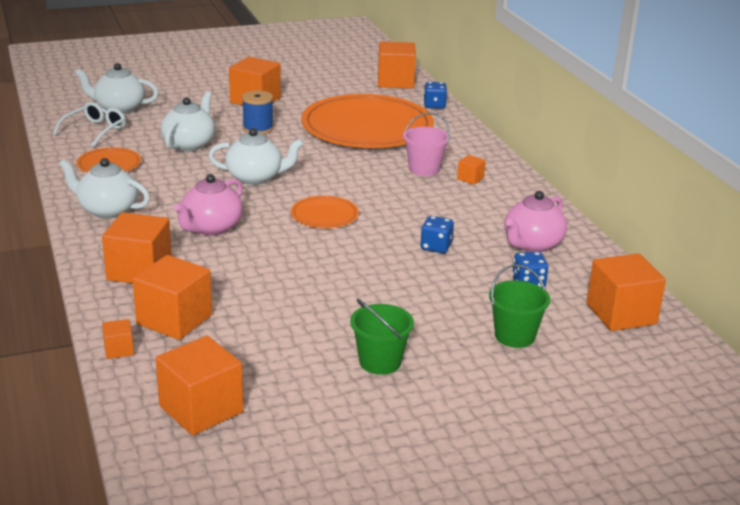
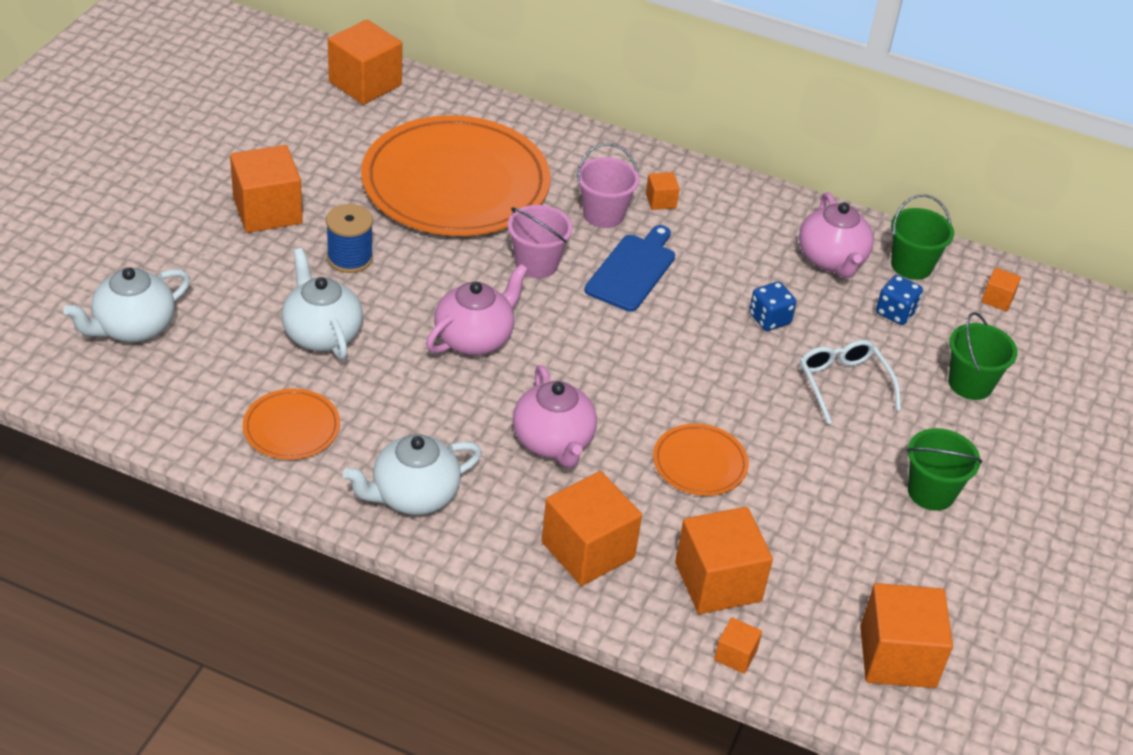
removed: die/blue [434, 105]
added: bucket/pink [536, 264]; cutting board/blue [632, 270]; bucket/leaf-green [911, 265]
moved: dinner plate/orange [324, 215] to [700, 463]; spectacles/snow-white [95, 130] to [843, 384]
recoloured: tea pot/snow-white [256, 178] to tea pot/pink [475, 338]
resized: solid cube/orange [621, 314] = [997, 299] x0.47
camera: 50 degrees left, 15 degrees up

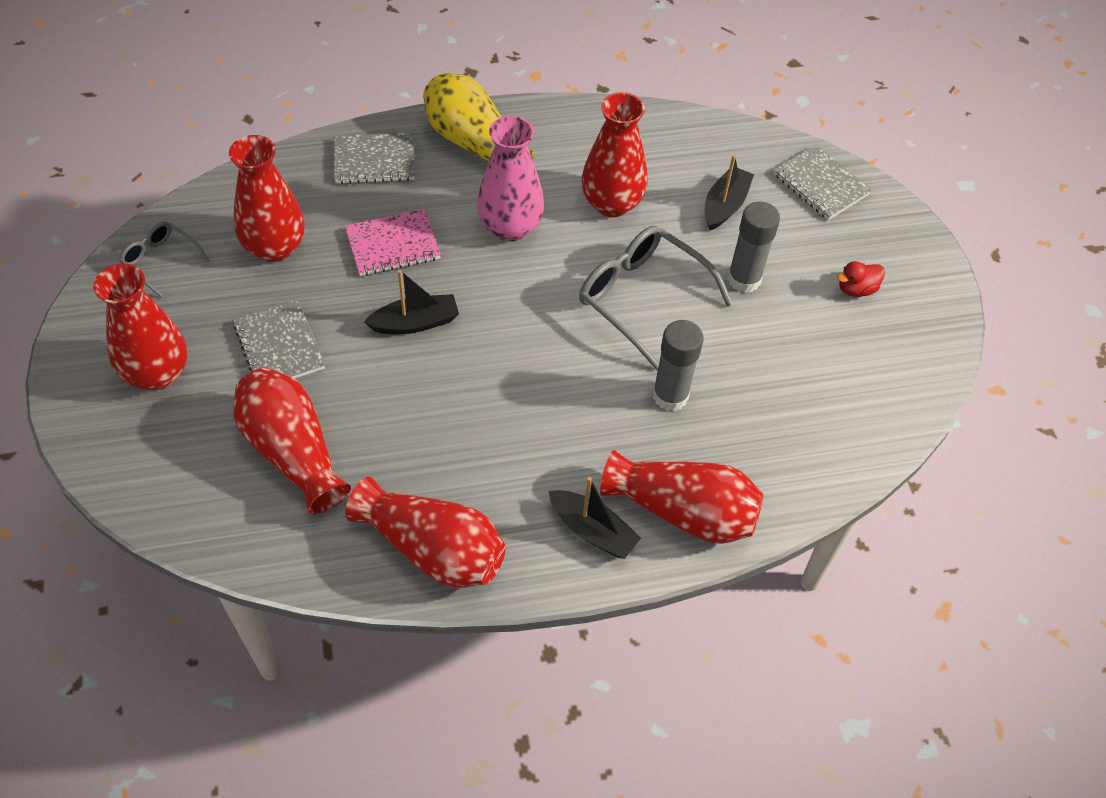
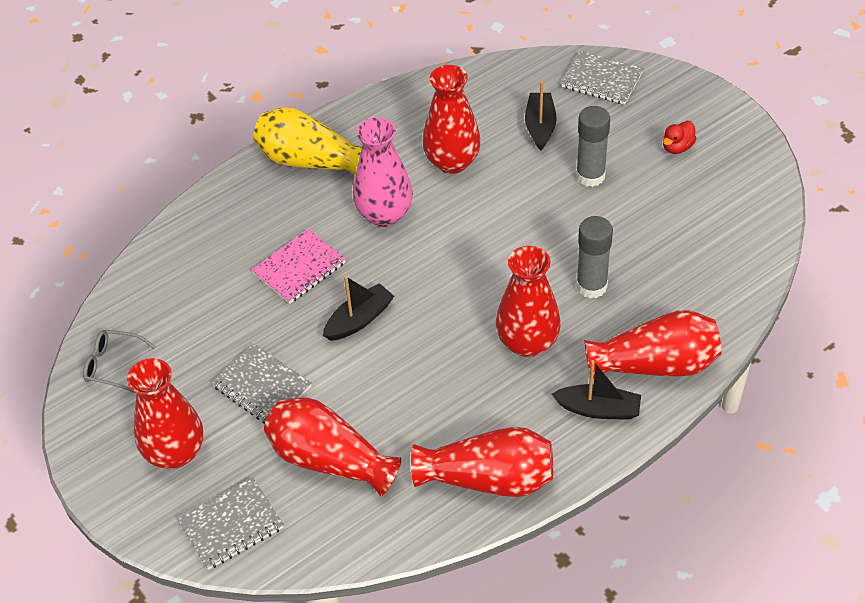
removed: spectacles/ash-grey [642, 298]
moved: exercise book/ash-grey [374, 160] to [231, 525]; vase/scarlet [275, 247] to [527, 342]
camera: 20 degrees left, 5 degrees down

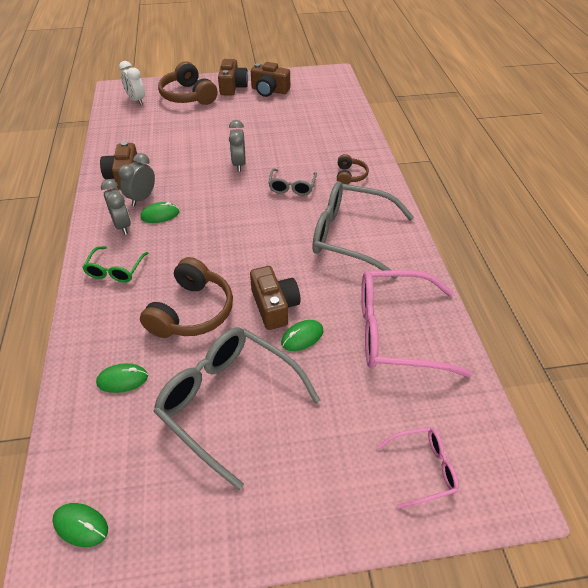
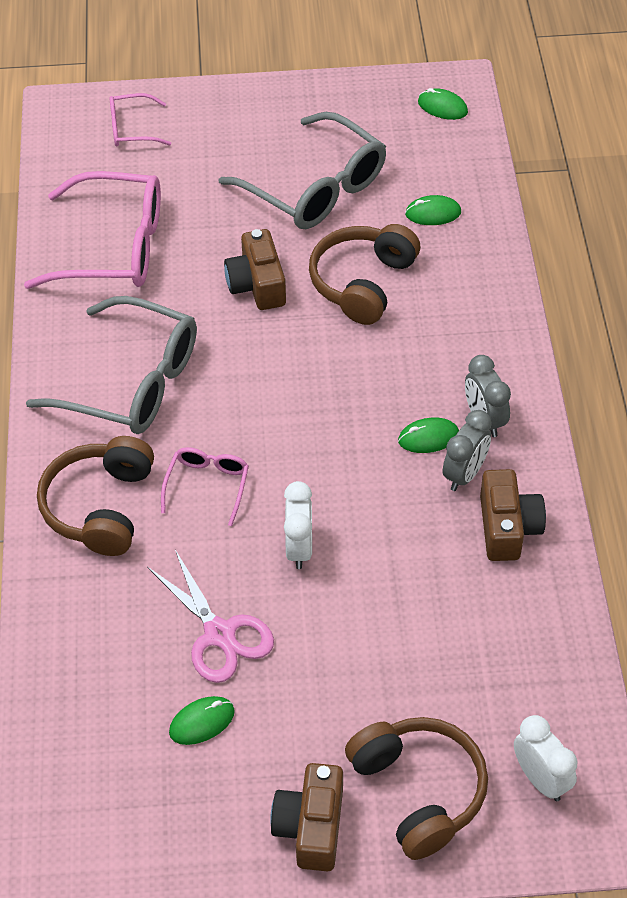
removed: spectacles/leaf-green [115, 270]; camera/russet [269, 90]
added: shears/pink [220, 634]
moved: mouse/leaf-green [302, 337] to [202, 722]
recoloured: spectacles/ash-grey [292, 187] to spectacles/pink [207, 485]; clock/ash-grey [239, 164] to clock/snow-white [299, 548]
resized: over-ear headphones/russet [350, 176] = [100, 506] x1.88
camera: 175 degrees left, 5 degrees up

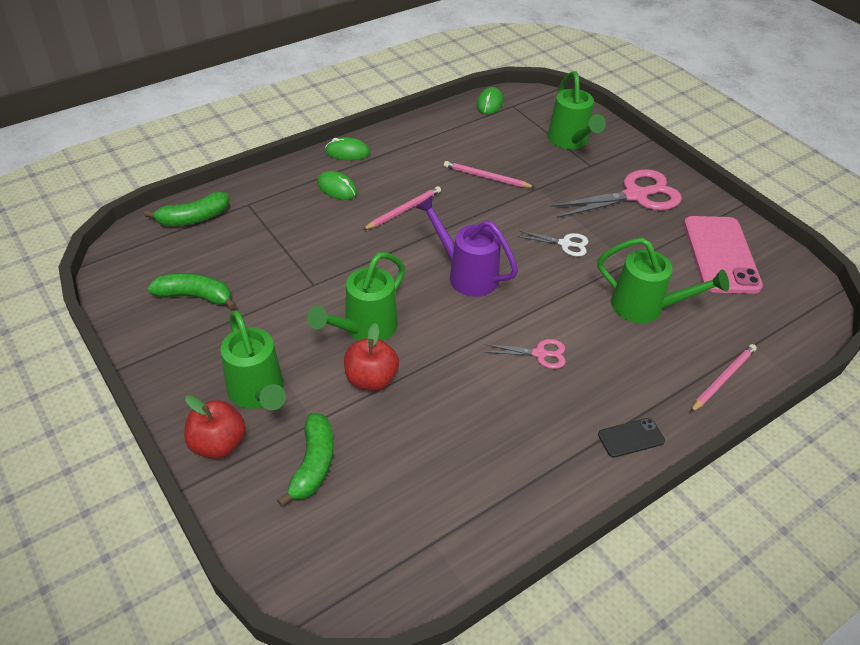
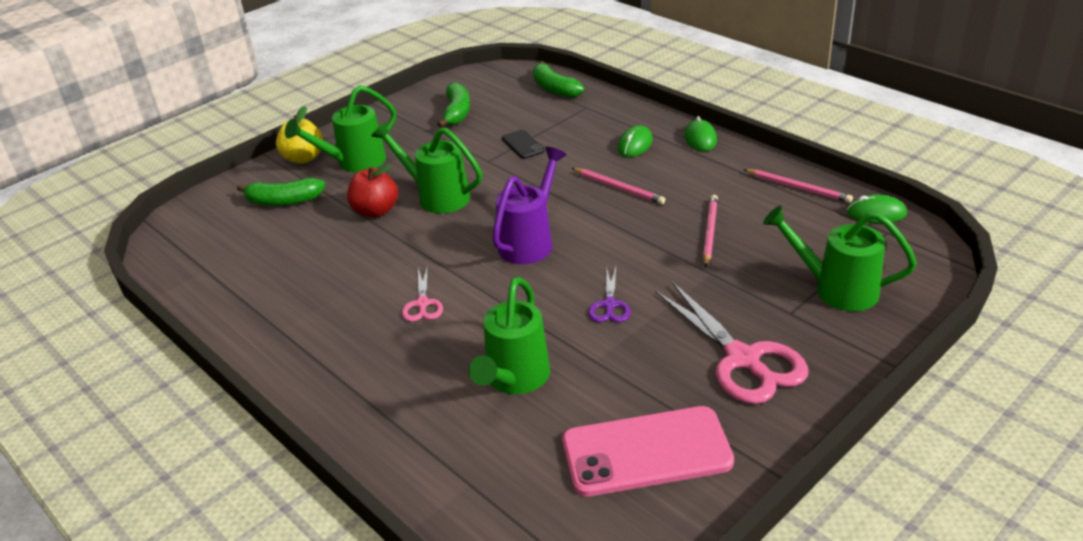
moved: mobile phone/black [631, 438] to [523, 145]; wooden pencil/pink [723, 379] to [798, 188]
recoloured: apple/scarlet [218, 444] to apple/bright yellow [303, 158]; shears/snow-white [565, 244] to shears/royal purple [609, 305]
turned: watering can/leaf-green [570, 141] = [836, 289] 45 degrees clockwise
camera: 85 degrees right, 10 degrees down

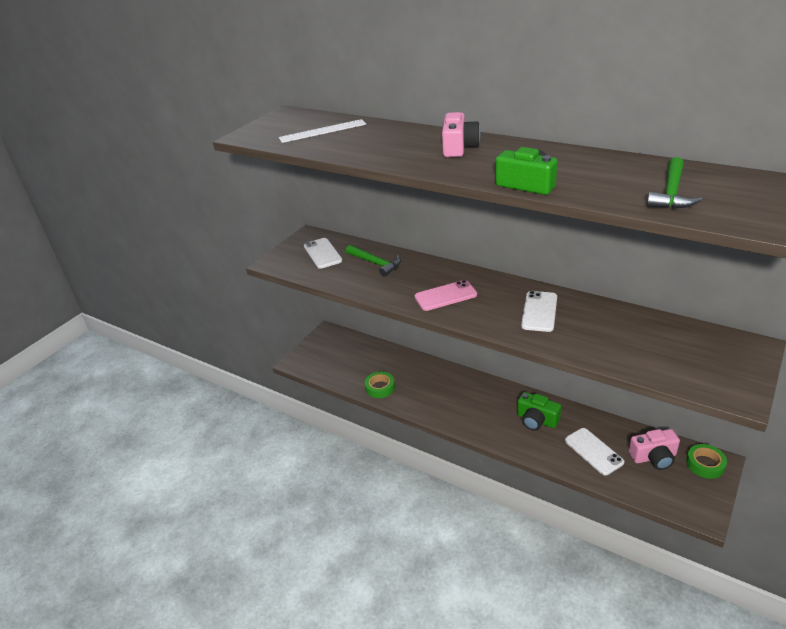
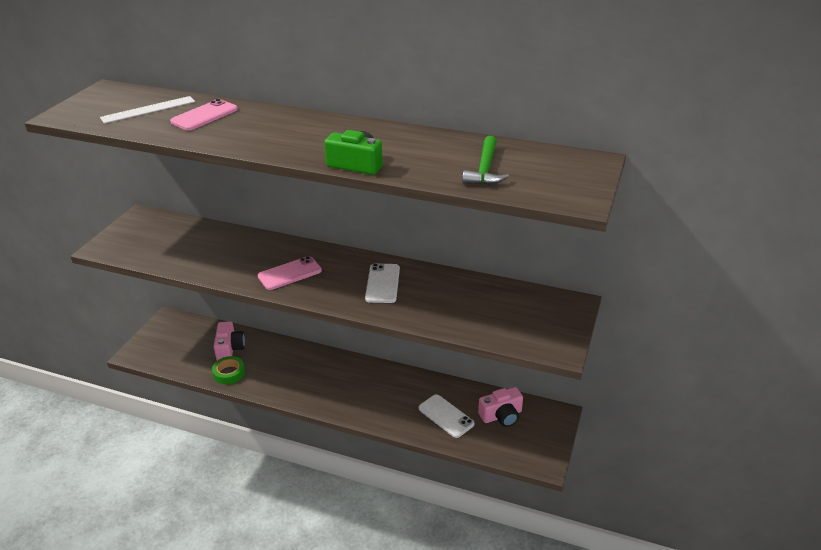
removed: mobile phone/snow-white [322, 253]; claw hammer/leaf-green [376, 263]; camera/leaf-green [536, 420]; roll of tape/leaf-green [705, 464]
added: mobile phone/pink [204, 116]
moved: camera/pink [459, 147] to [229, 348]
camera: 15 degrees left, 0 degrees up

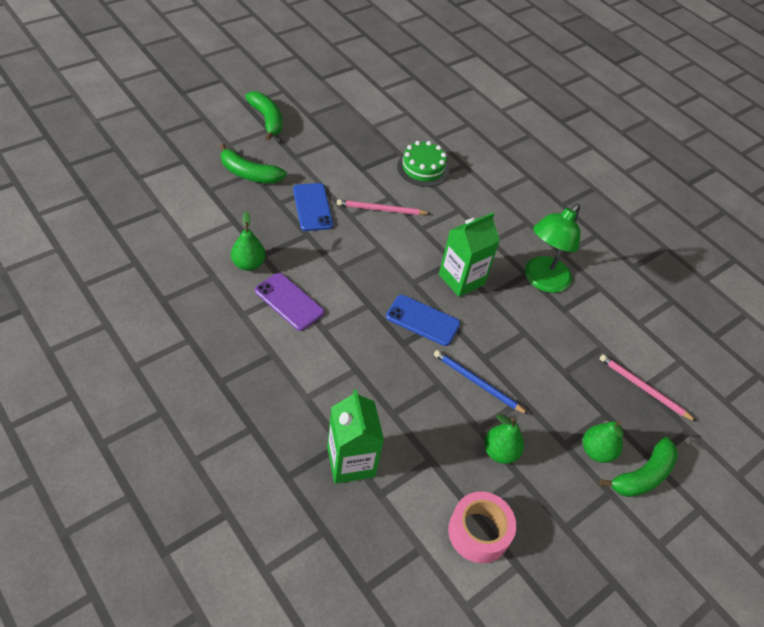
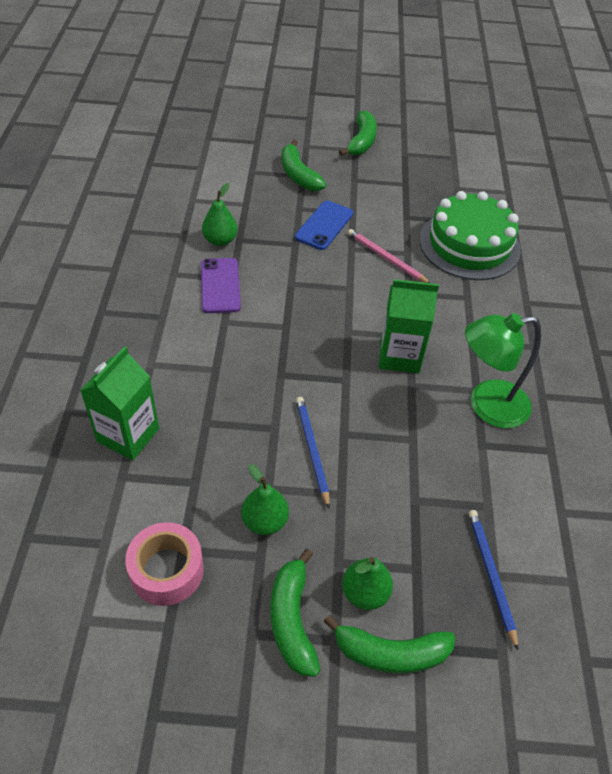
removed: mobile phone/blue [422, 320]
added: toy banana/leaf-green [292, 619]
recoloured: wooden pencil/pink [643, 388] to wooden pencil/blue [491, 575]
resized: layer cake/leaf-green [423, 168] = [469, 245] x1.64
camera: 45 degrees right, 0 degrees up

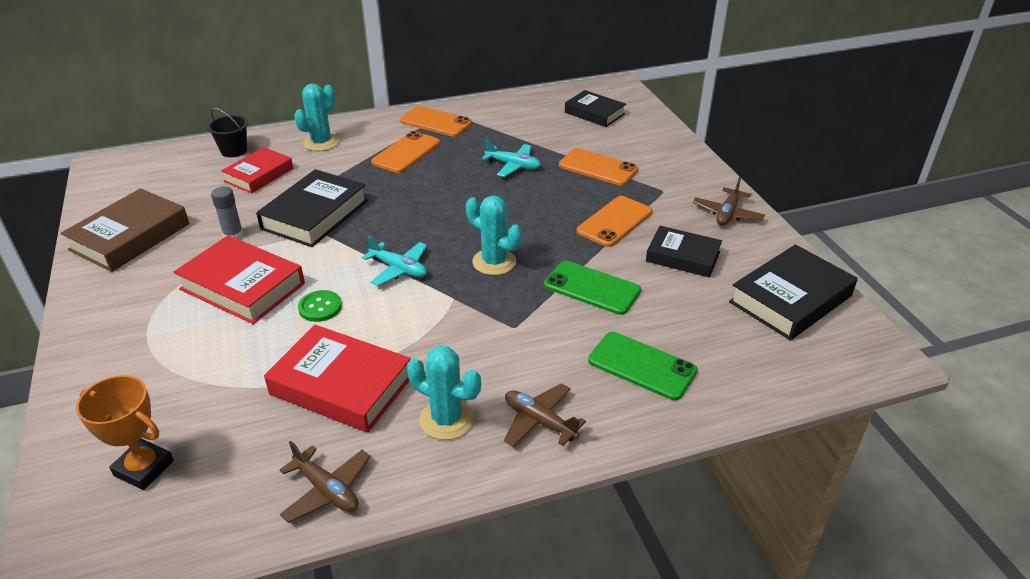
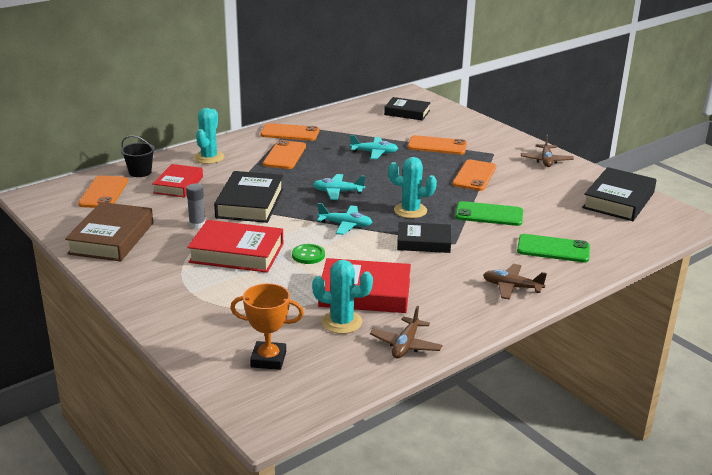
added: mobile phone/orange [103, 192]; toy plane/turquoise [338, 192]
moved: saguaro cactus/turquoise [447, 419] to [341, 322]; book/black [683, 256] to [423, 242]
turned: toy plane/russet [327, 490] = [405, 345] 90 degrees clockwise
camera: 20 degrees left, 10 degrees down

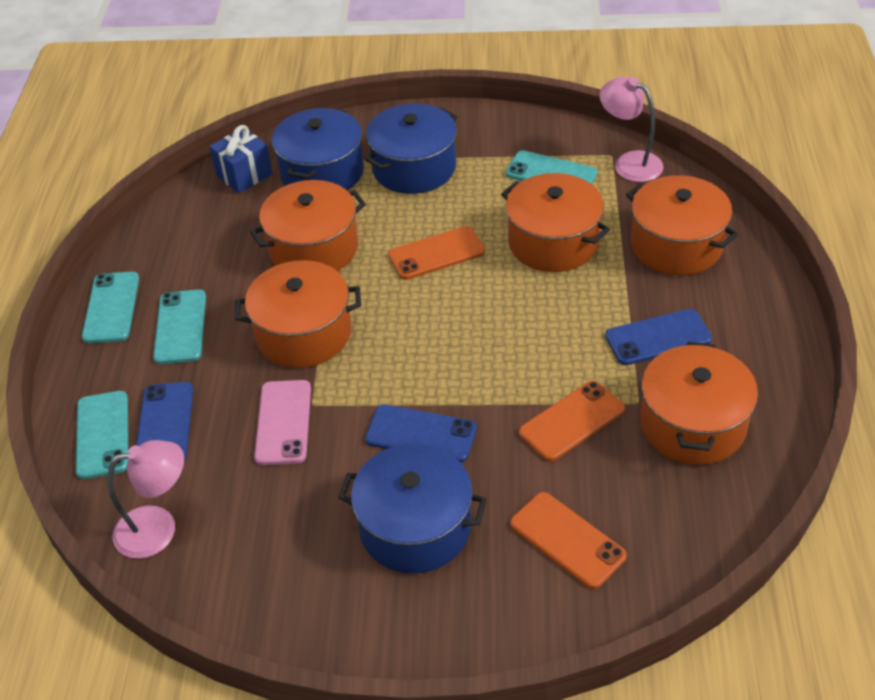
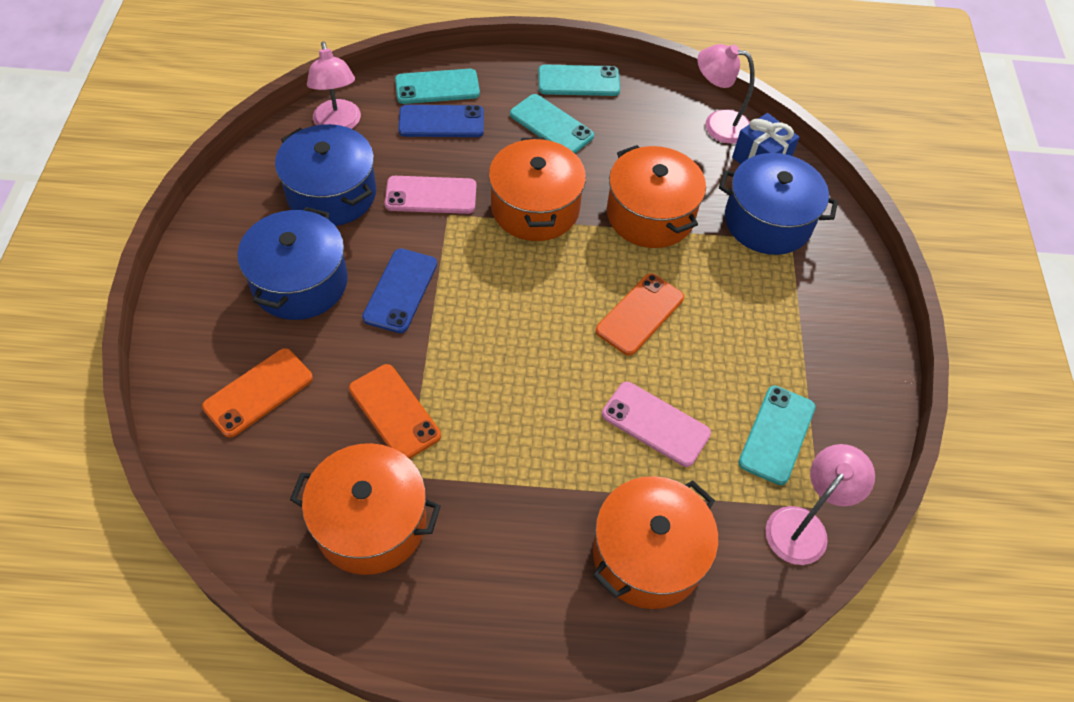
removed: mobile phone/blue [658, 338]
added: reading lamp/pink [717, 124]
moved: cooking pot/blue [414, 168] to [332, 193]
replaced: cooking pot/orange [553, 242] to mobile phone/pink [655, 424]
turned: mobile phone/turquoise [180, 327] = [551, 125] 45 degrees clockwise; mobile phone/orange [436, 253] = [640, 314] 60 degrees clockwise
camera: 85 degrees right, 10 degrees up

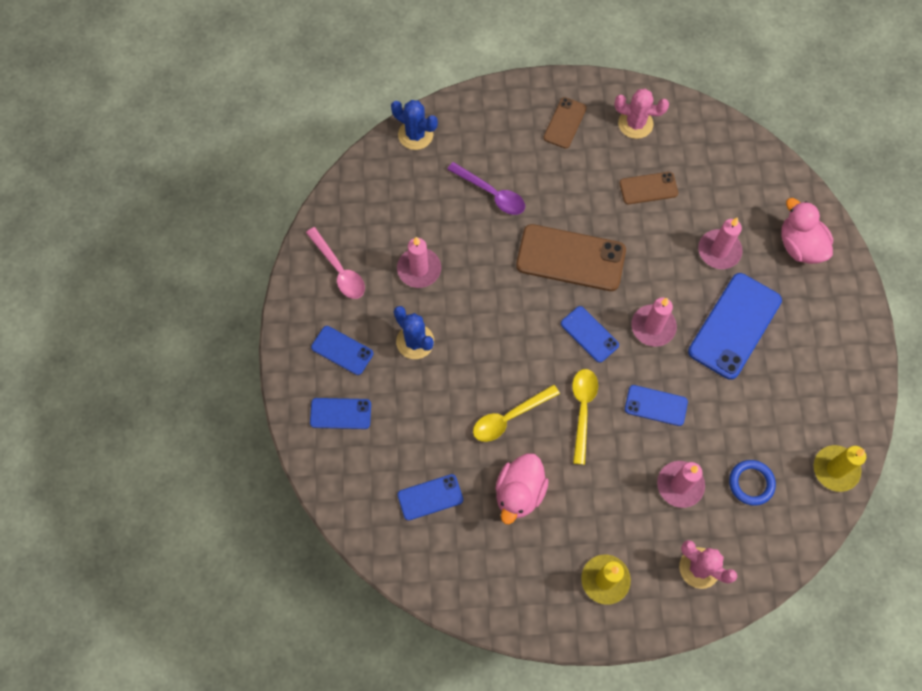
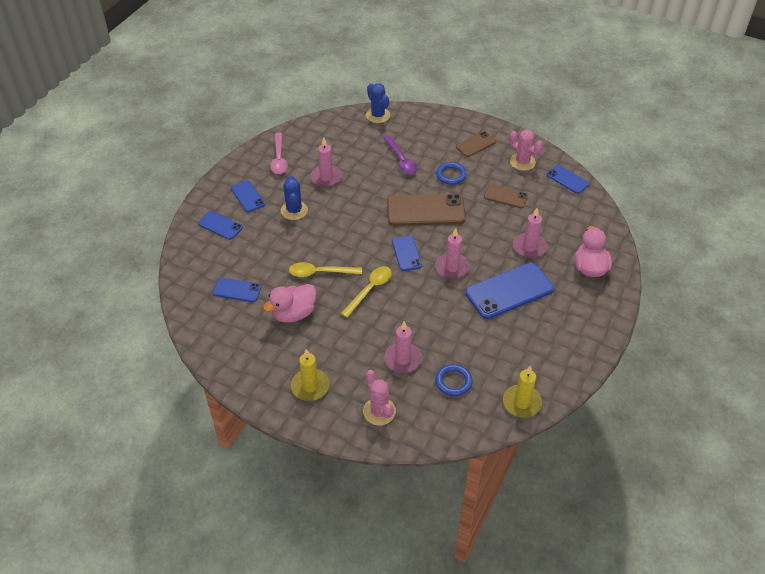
added: hoop/blue [451, 175]
moved: mobile phone/blue [656, 405] to [567, 179]
turned: mobile phone/russet [570, 258] = [425, 210] 45 degrees counterclockwise
camera: 30 degrees right, 20 degrees down

